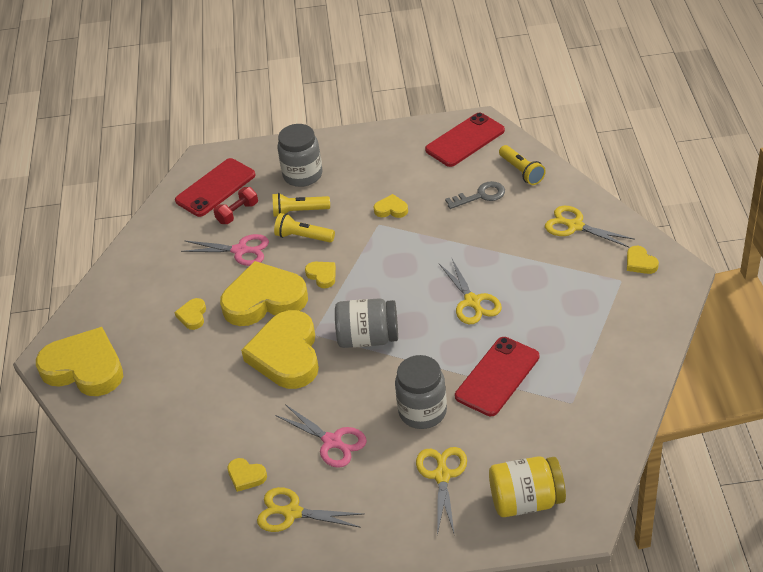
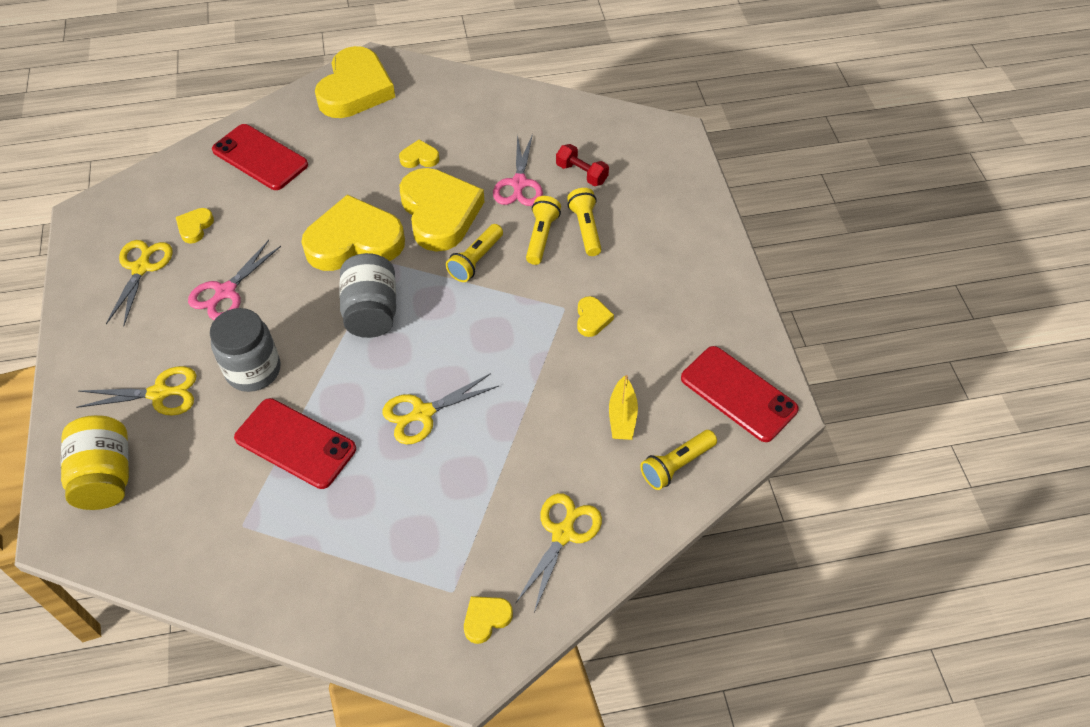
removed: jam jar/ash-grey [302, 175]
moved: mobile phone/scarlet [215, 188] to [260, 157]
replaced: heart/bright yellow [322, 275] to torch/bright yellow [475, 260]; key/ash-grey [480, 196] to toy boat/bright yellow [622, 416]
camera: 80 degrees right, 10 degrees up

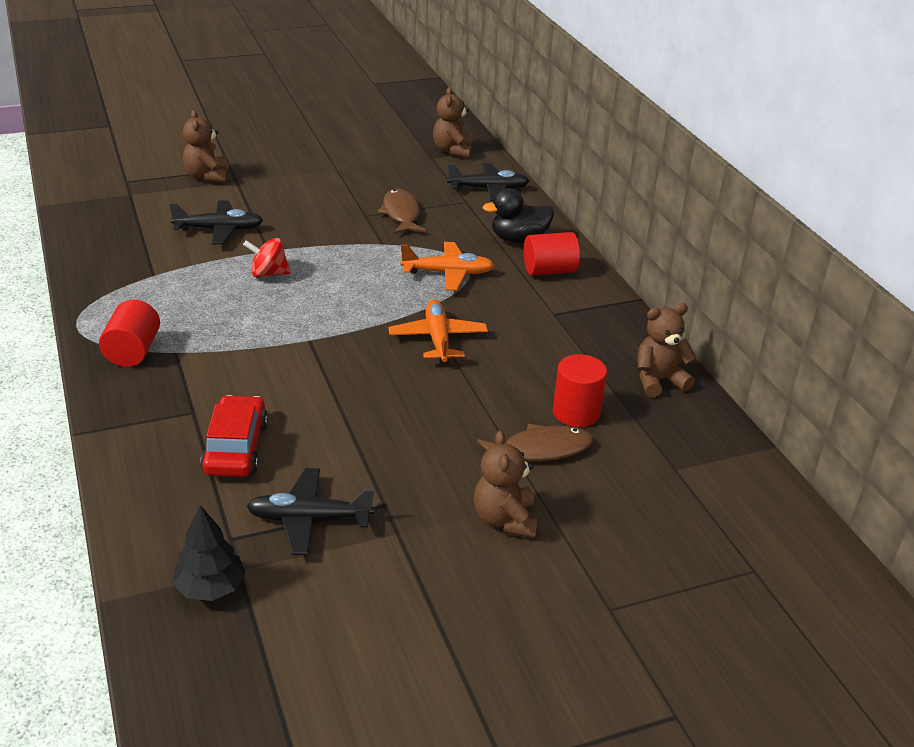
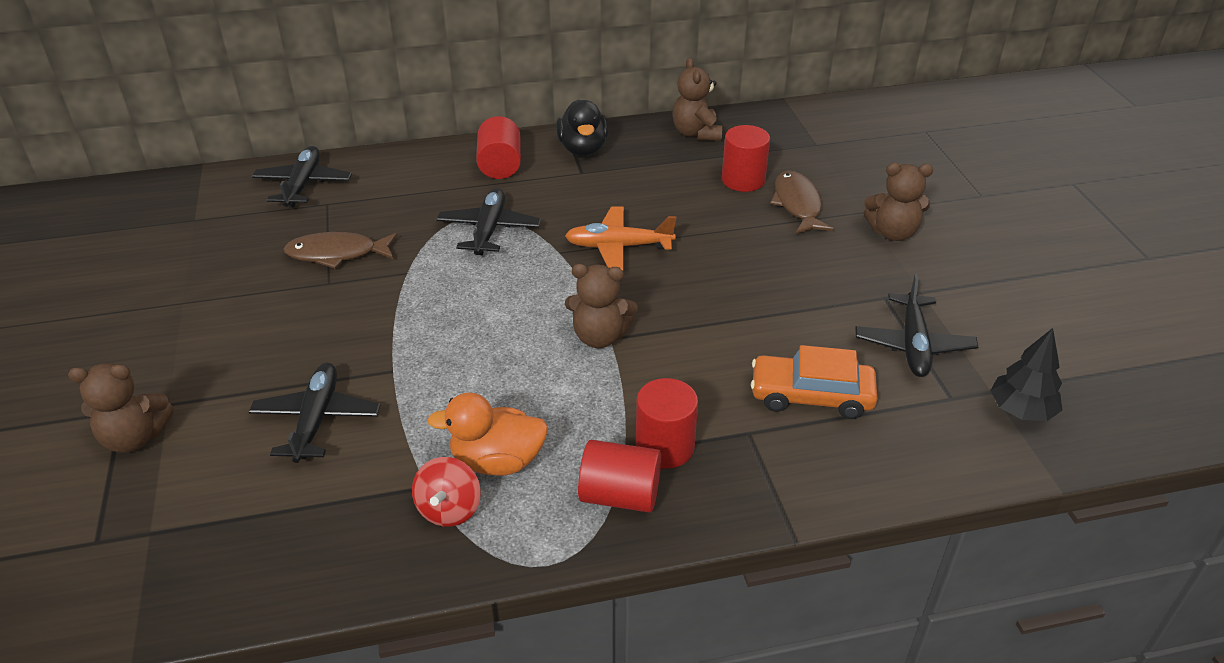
added: rubber duck/orange [497, 461]; cylinder shape/scarlet [664, 447]
moved: spinning top/scarlet [268, 274] to [449, 509]; rubber duck/black [518, 239] to [583, 149]; teddy bear/russet [452, 151] to [599, 337]
recoloured: toy plane/orange [448, 273] to toy plane/black [489, 230]; toy car/scarlet [236, 448] to toy car/orange [811, 396]
camera: 80 degrees left, 5 degrees up

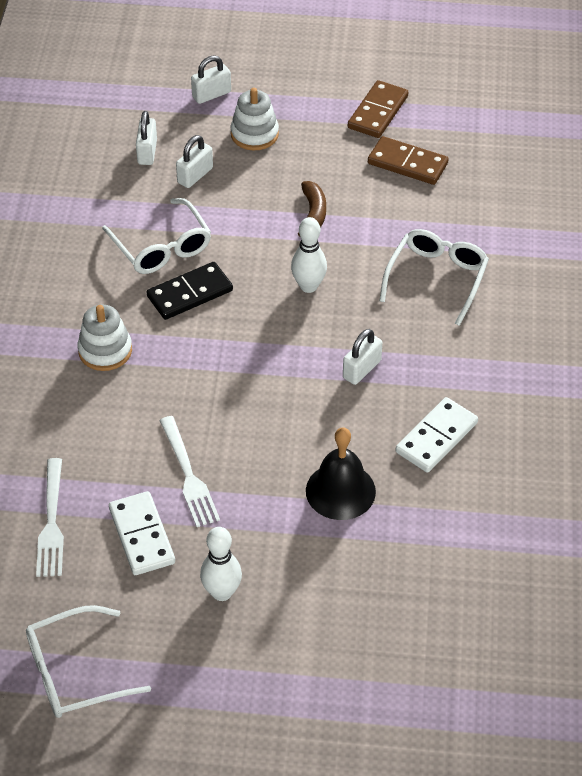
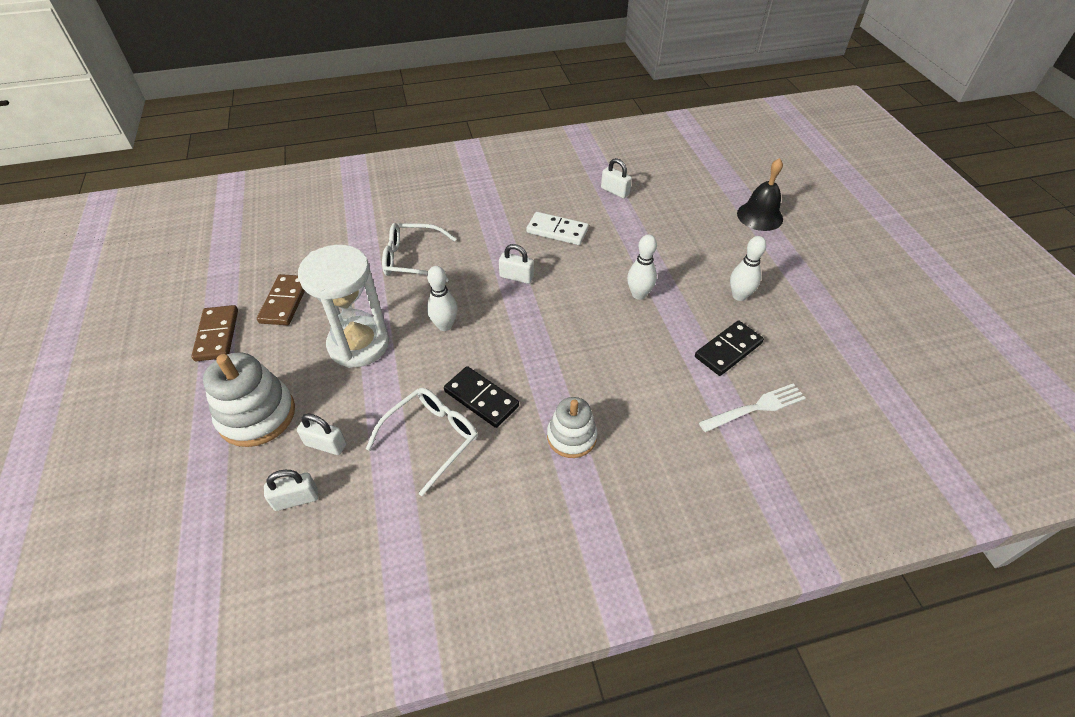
removed: spectacles/snow-white [75, 672]; dinner fork/snow-white [188, 475]
added: tenpin/snow-white [639, 294]
moved: small lock/snow-white [211, 94] to [615, 191]; hand bell/black [340, 491] to [759, 216]
replaced: toy banana/russet [313, 213] to sandglass/snow-white [359, 344]
recoloured: domino tile/snow-white [142, 536] to domino tile/black [728, 350]
turned: domino tile/russet [378, 112] = [217, 335] 75 degrees clockwise
resized: stacking rings/snow-white [254, 134] = [257, 415] x1.54
camera: 110 degrees left, 0 degrees up

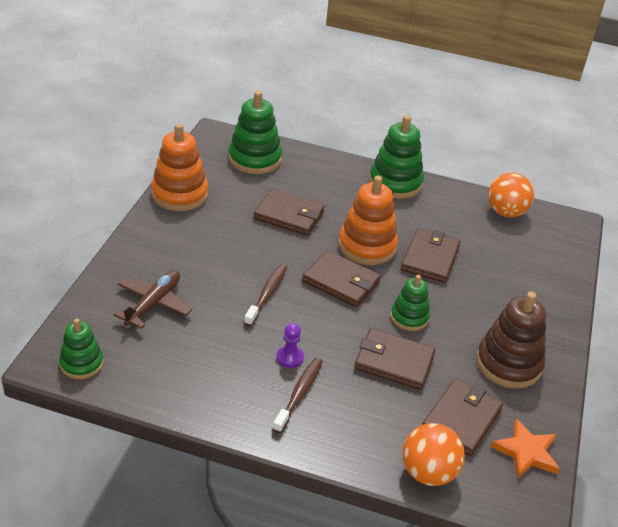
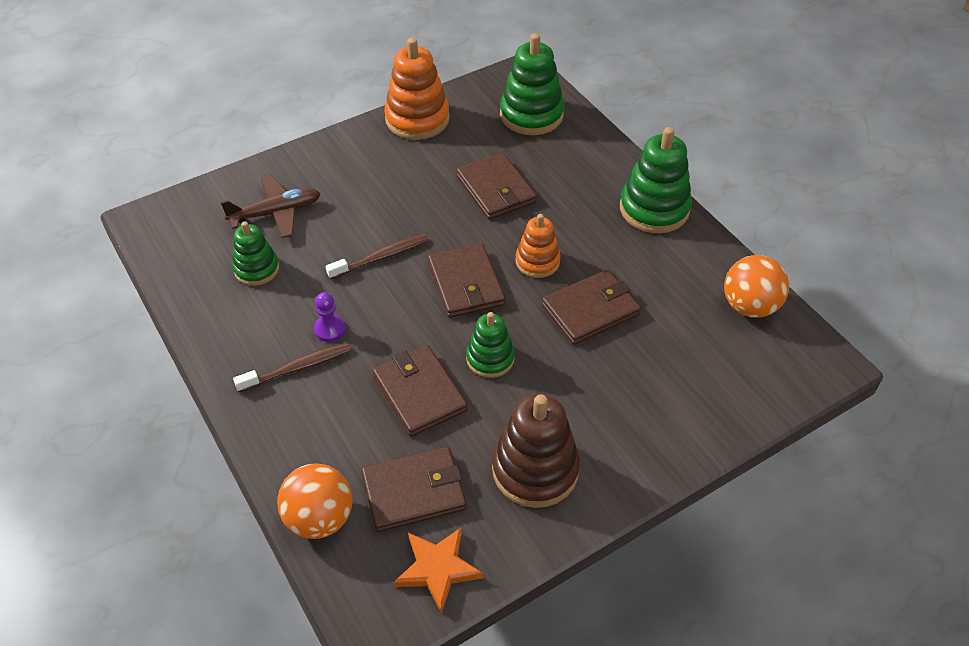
moved: stacking rings/leaf-green [81, 363] to [256, 269]
resized: stacking rings/orange [367, 246] = [537, 261] x0.61
camera: 45 degrees right, 10 degrees up

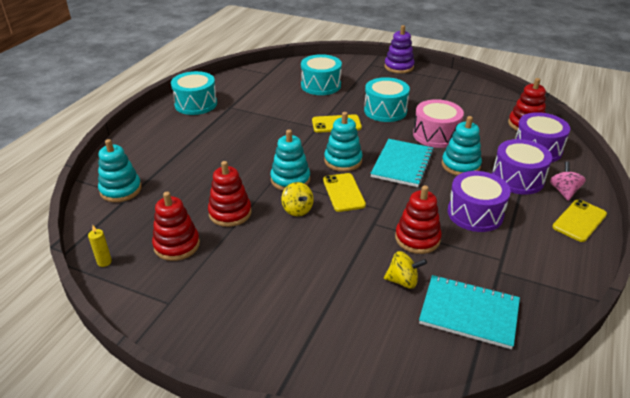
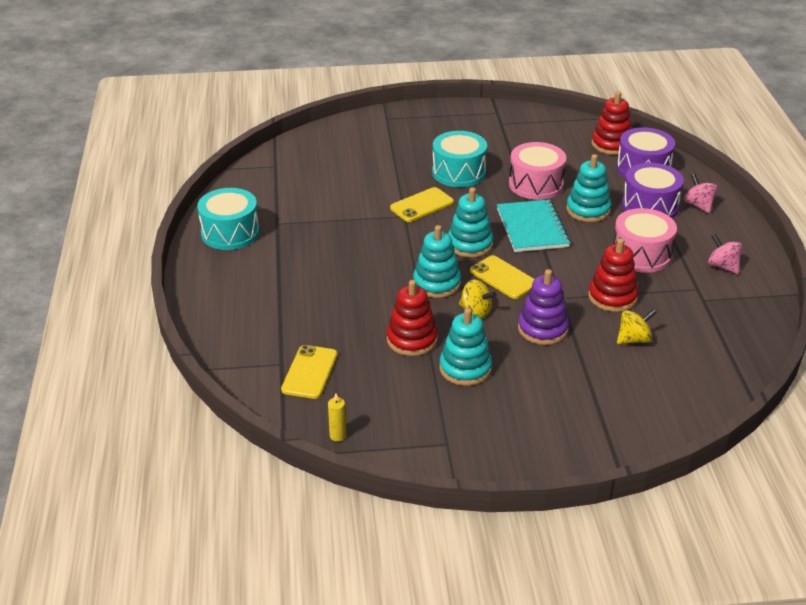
removed: stacking rings/scarlet [177, 245]; drum/turquoise [321, 85]; exercise book/turquoise [469, 313]
added: spinning top/pink [722, 266]
moved: mobile phone/bright yellow [579, 221] to [309, 372]; stacking rings/turquoise [121, 190] to [465, 368]; stacking rings/royal purple [399, 67] to [542, 329]
recoloured: drum/royal purple [475, 213] to drum/pink [641, 254]
camera: 30 degrees left, 0 degrees up

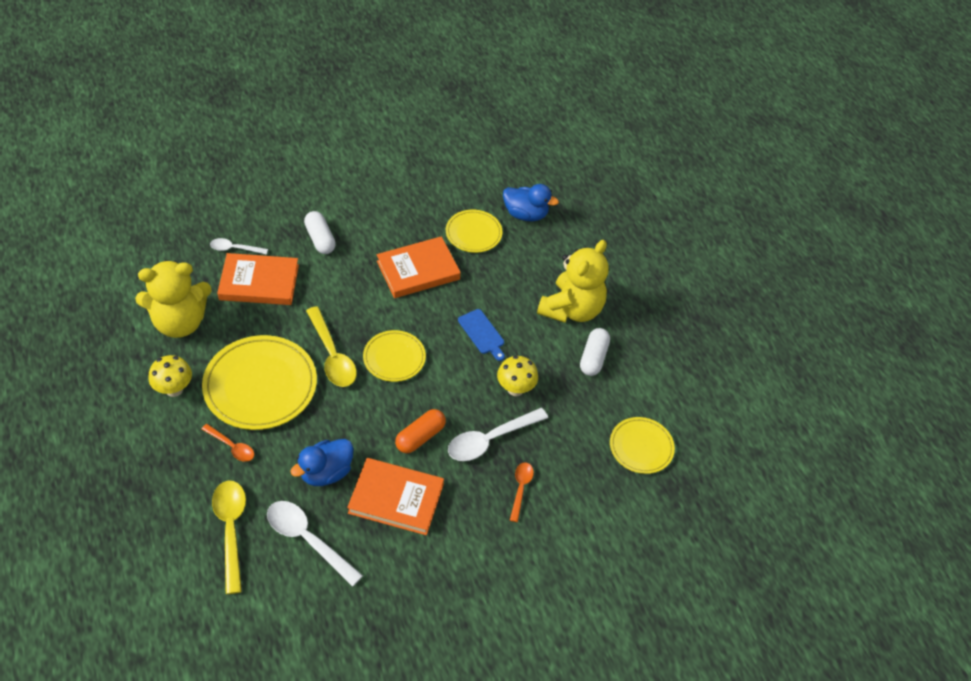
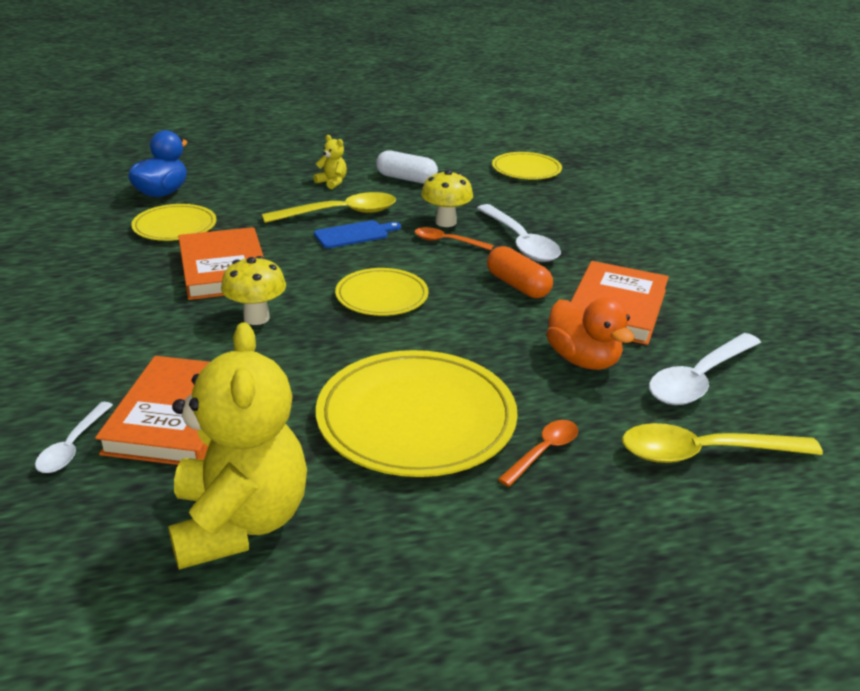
removed: pill shape/snow-white [320, 239]
moved: toadstool/bright yellow [174, 389] to [256, 318]; teaspoon/bright yellow [332, 355] to [340, 213]; teaspoon/orange [520, 489] to [447, 242]
recoloured: rubber duck/blue [326, 472] to rubber duck/orange [583, 360]
resized: teddy bear/bright yellow [571, 309] = [332, 182] x0.40
camera: 80 degrees left, 20 degrees down

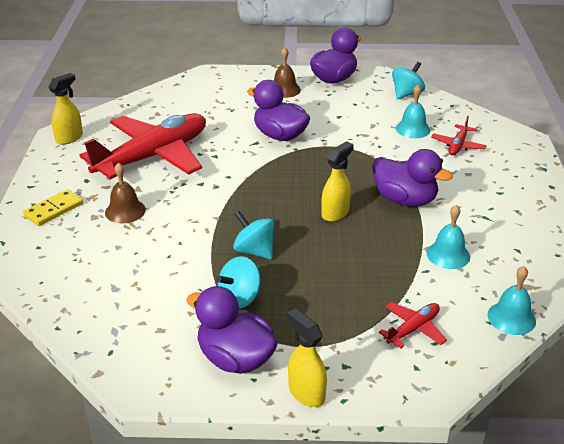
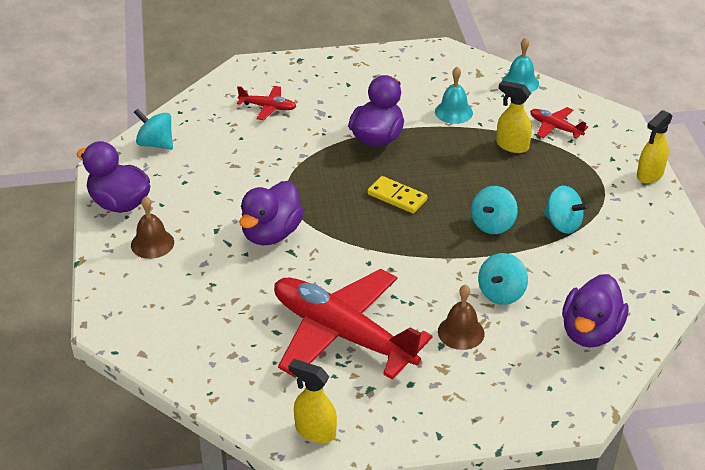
removed: hand bell/turquoise [413, 129]
added: spinning top/turquoise [501, 293]
moved: domino tile/bright yellow [54, 210] to [397, 197]; sprayer/bright yellow [335, 213] to [512, 146]; rubber duck/royal purple [235, 359] to [590, 332]
camera: 100 degrees left, 5 degrees up

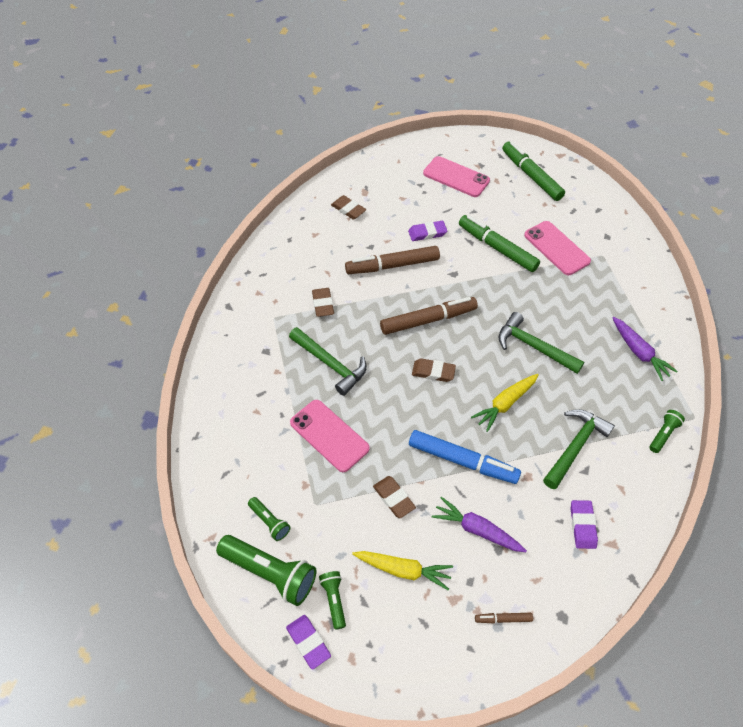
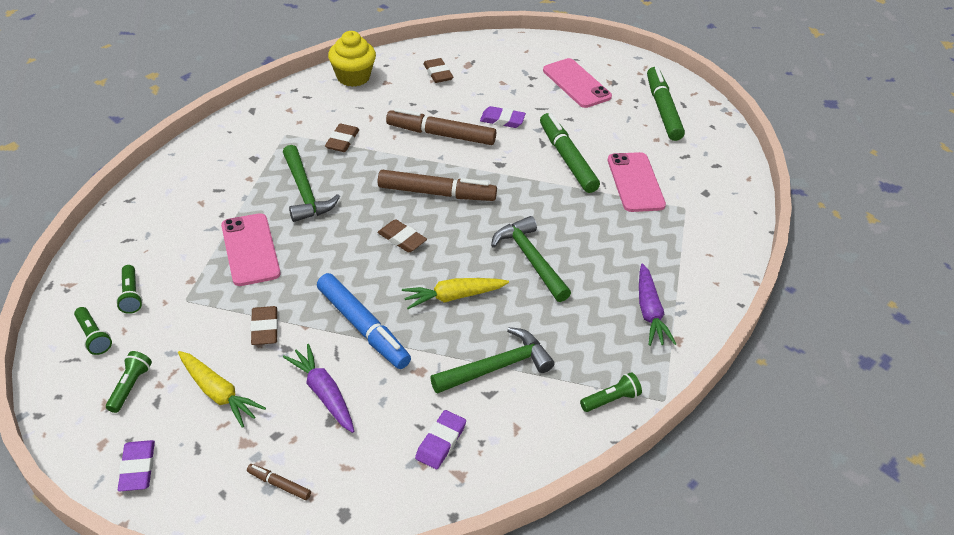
added: muffin/bright yellow [353, 77]
moved: gum eraser/royal purple [308, 642] to [137, 468]
resized: torch/leaf-green [270, 573] = [94, 337] x0.52
camera: 25 degrees right, 10 degrees down

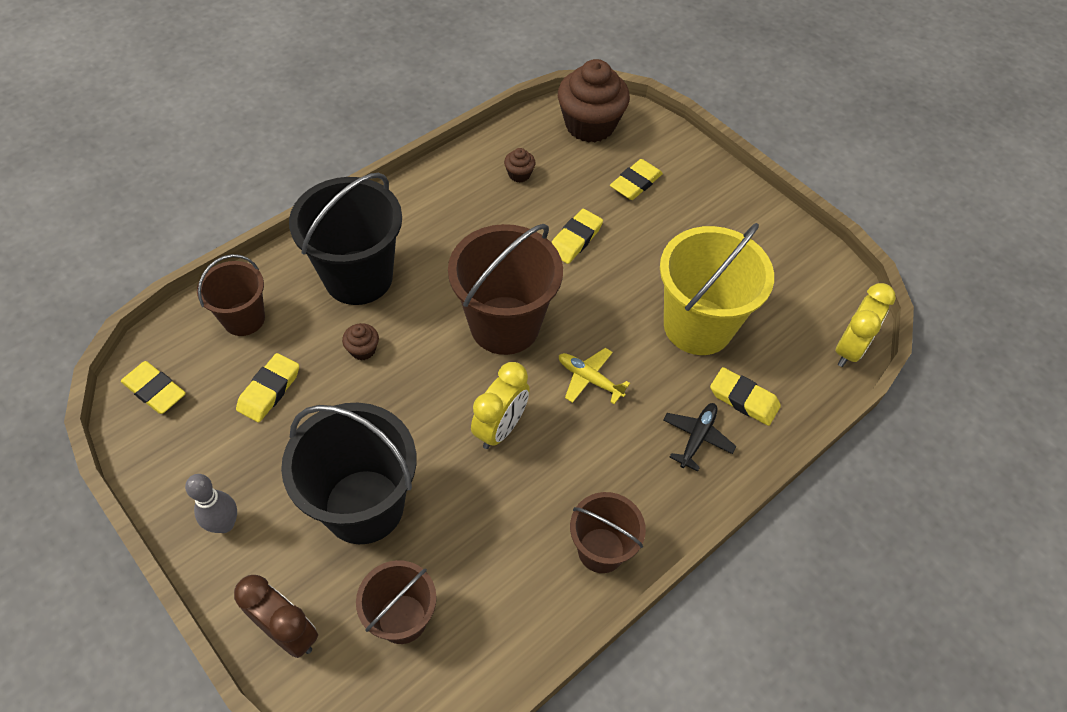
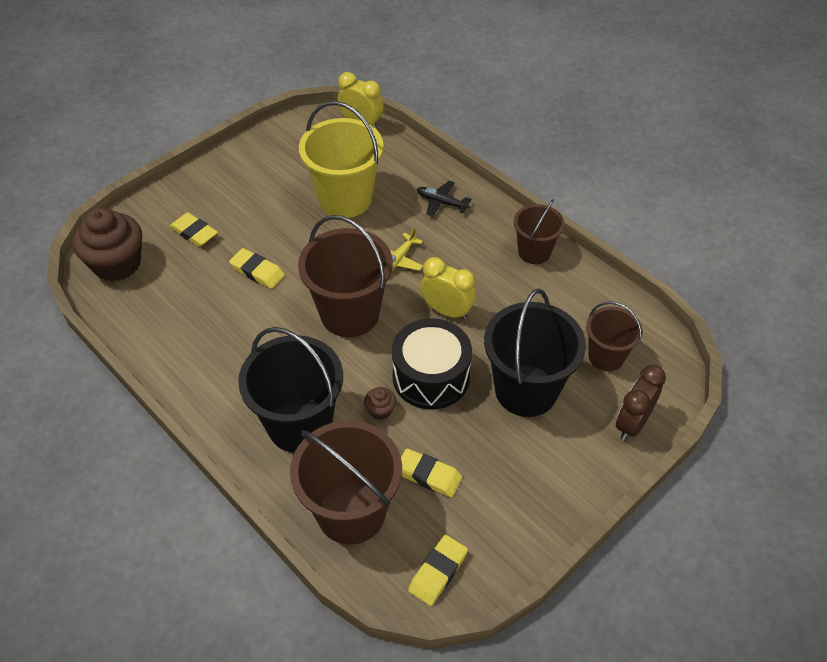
removed: tenpin/ash-grey [224, 524]; muffin/russet [519, 174]; gum eraser/bright yellow [743, 399]
added: drum/black [431, 376]
resized: bucket/russet [244, 319] = [351, 512] x1.71
camera: 90 degrees left, 5 degrees down

